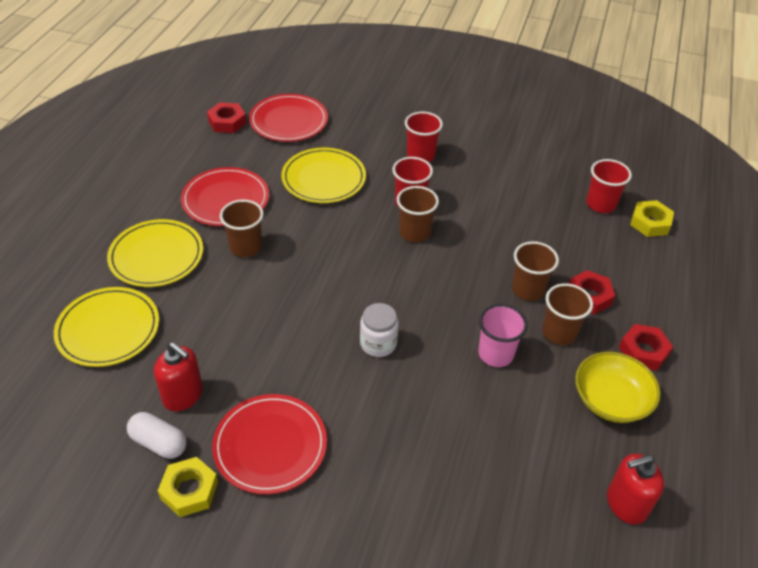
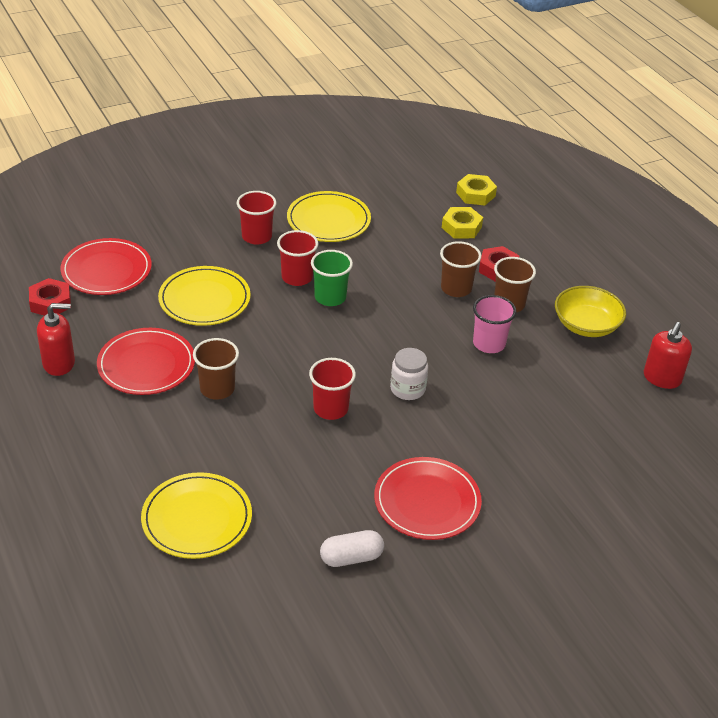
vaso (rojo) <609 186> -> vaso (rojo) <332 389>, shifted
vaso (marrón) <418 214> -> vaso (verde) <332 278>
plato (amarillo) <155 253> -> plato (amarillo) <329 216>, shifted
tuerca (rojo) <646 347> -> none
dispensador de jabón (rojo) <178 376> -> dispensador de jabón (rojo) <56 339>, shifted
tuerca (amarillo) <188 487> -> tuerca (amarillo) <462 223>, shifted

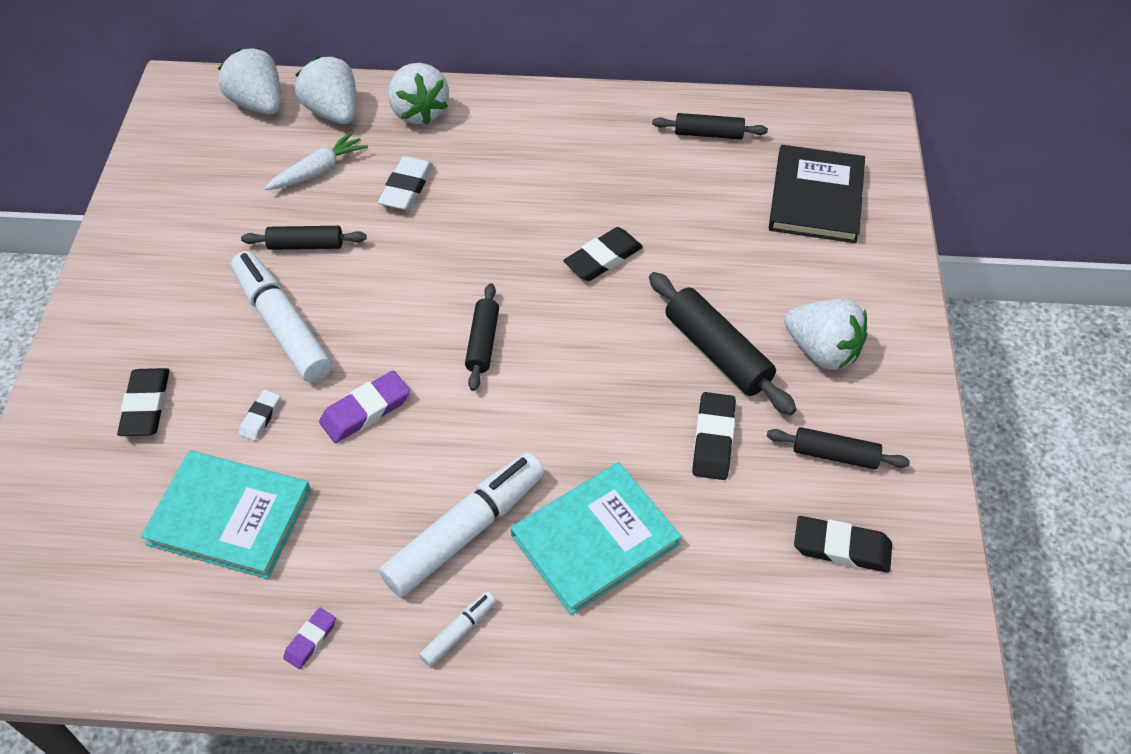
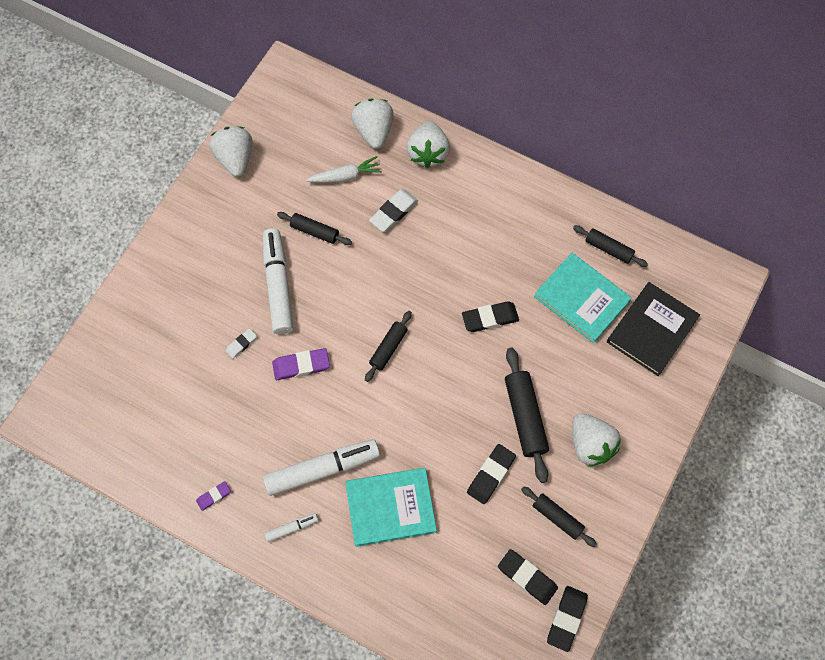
fresa (blanco) <249 81> -> fresa (blanco) <230 151>, shifted
goma de borrar (negro) <143 402> -> goma de borrar (negro) <567 619>, shifted
libro (turquesa) <226 514> -> libro (turquesa) <583 298>, shifted

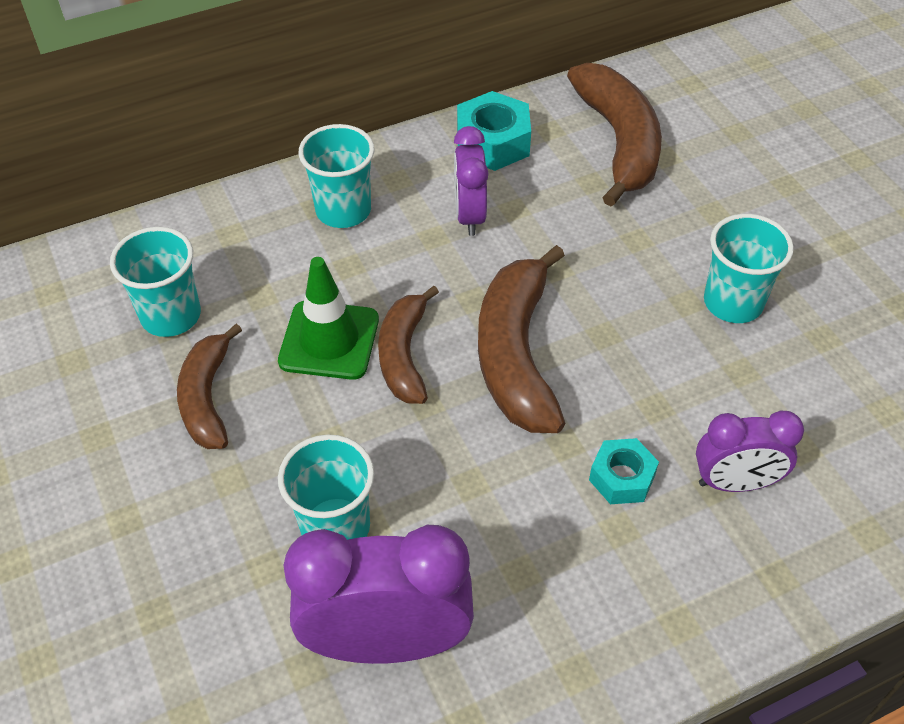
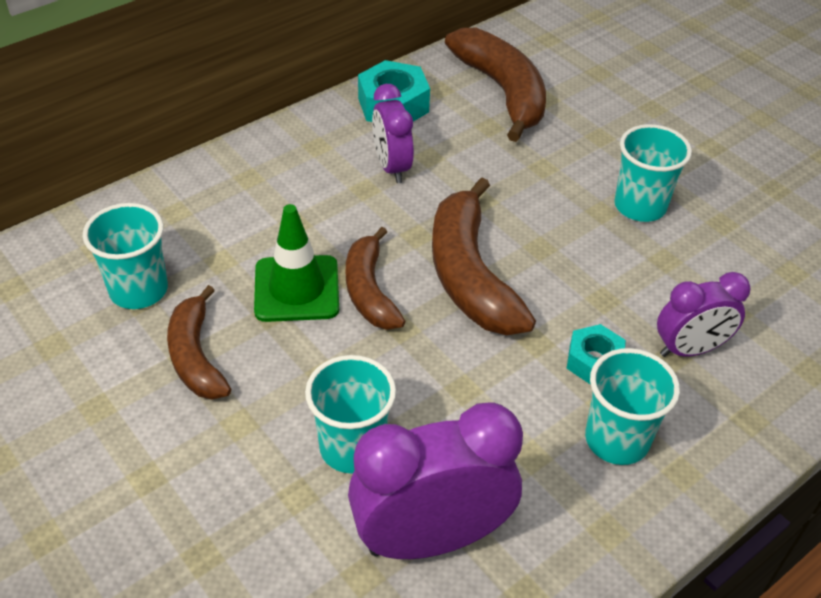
vaso (turquesa) <336 176> -> vaso (turquesa) <632 406>, shifted

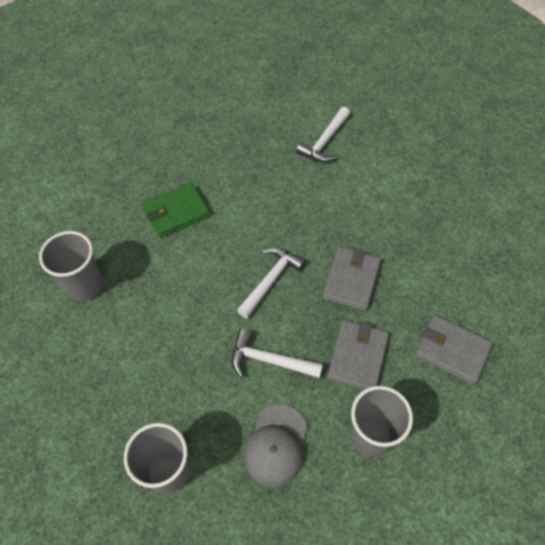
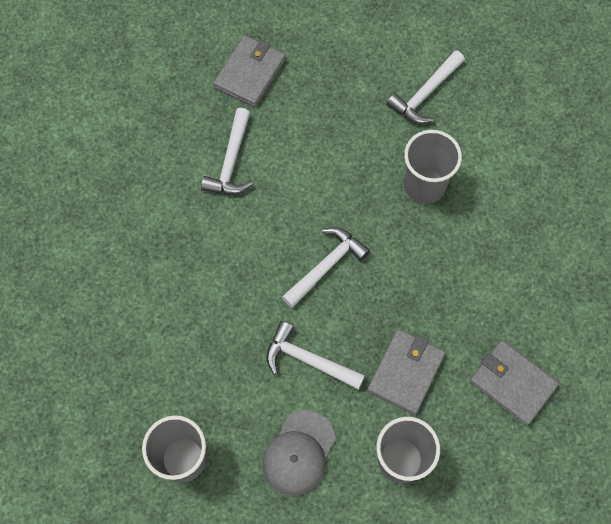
cartera (verde) <176 210> -> martillo (blanco) <227 151>
vaso (gris) <71 266> -> vaso (gris) <433 167>, shifted
cartera (gris) <351 279> -> cartera (gris) <249 71>, shifted

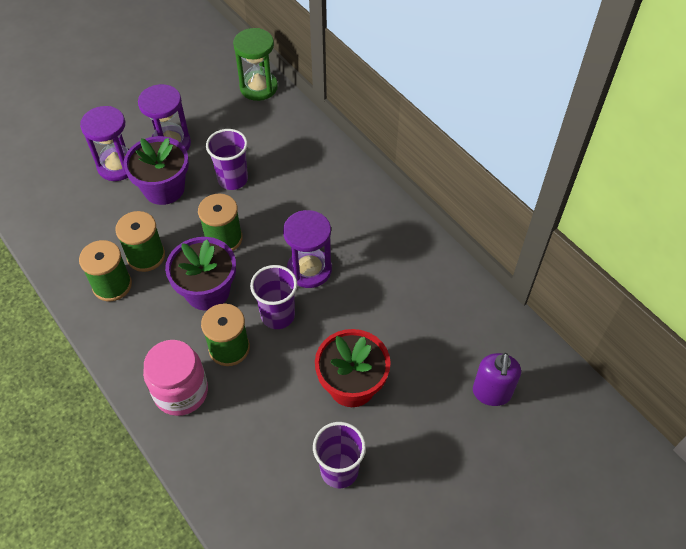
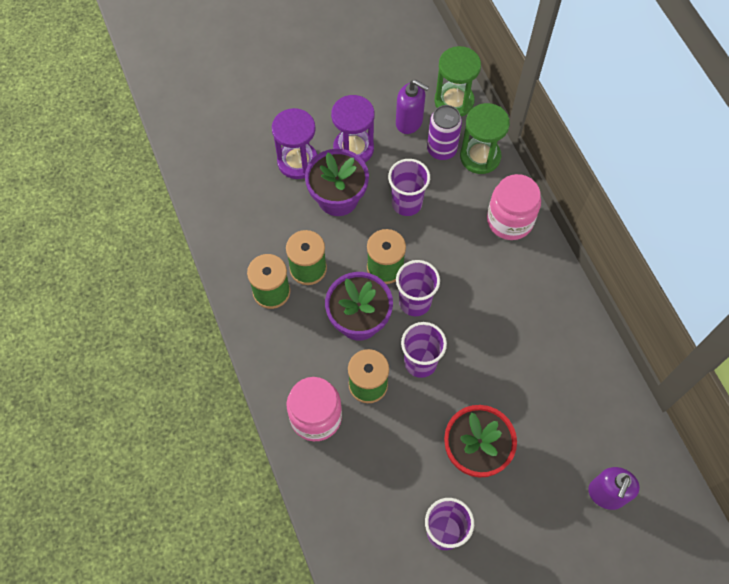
reloj de arena (morado) <307 249> -> none
none -> dispensador de jabón (morado) <412 106>
none -> reloj de arena (verde) <485 138>
none -> lata (morado) <444 132>
none -> tarro (rosa) <514 207>
none -> vaso (morado) <418 288>

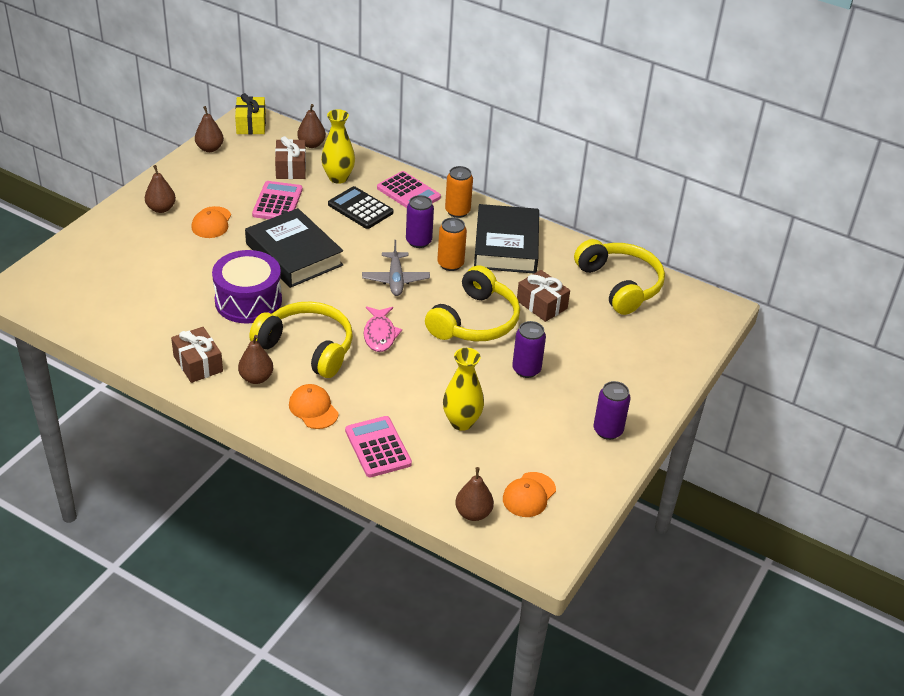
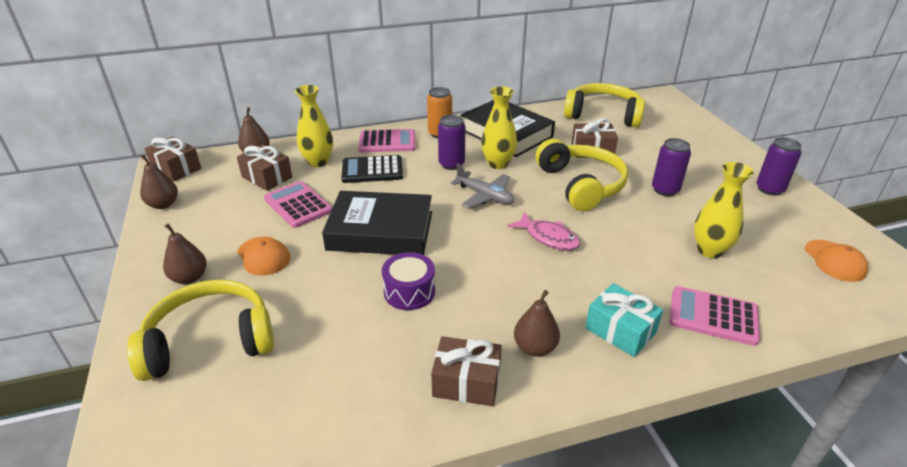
regalo (amarillo) <250 114> -> regalo (marrón) <173 159>
lata (naranja) <452 244> -> florero (amarillo) <499 128>
tambor (morado) <247 287> -> tambor (morado) <408 281>, x0.62
auriculares (amarillo) <301 340> -> auriculares (amarillo) <200 330>, shifted
gorra (naranja) <314 406> -> regalo (turquesa) <624 320>
pera (marrón) <474 494> -> none

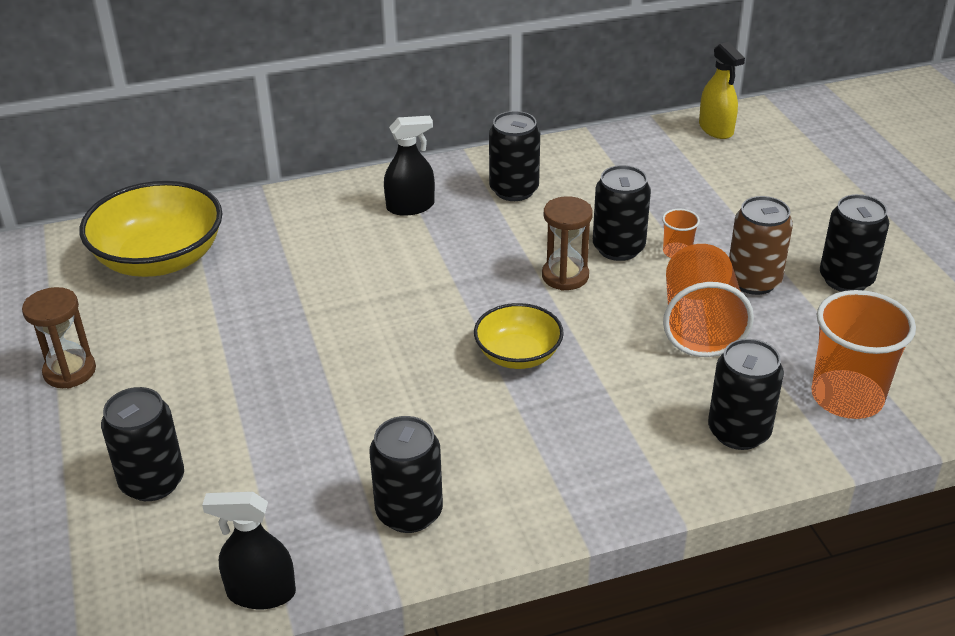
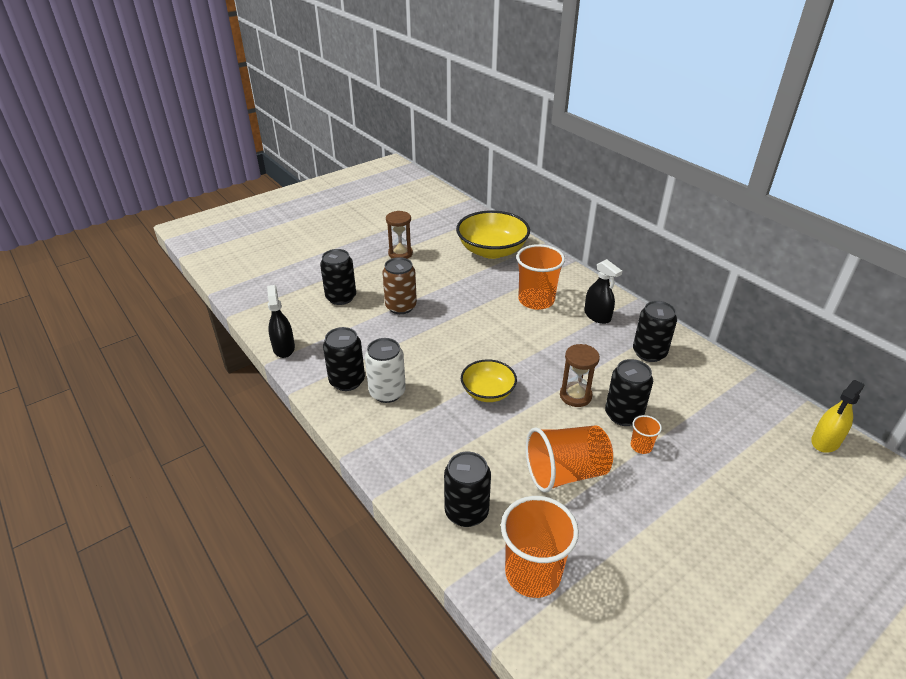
lata (negro) <854 243> -> none
lata (marrón) <761 245> -> lata (marrón) <399 285>, shifted
none -> vaso (naranja) <540 277>
none -> lata (blanco) <385 370>

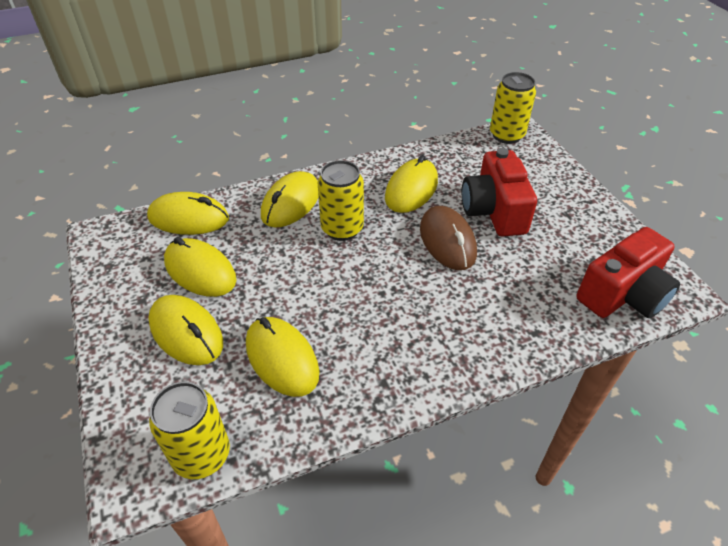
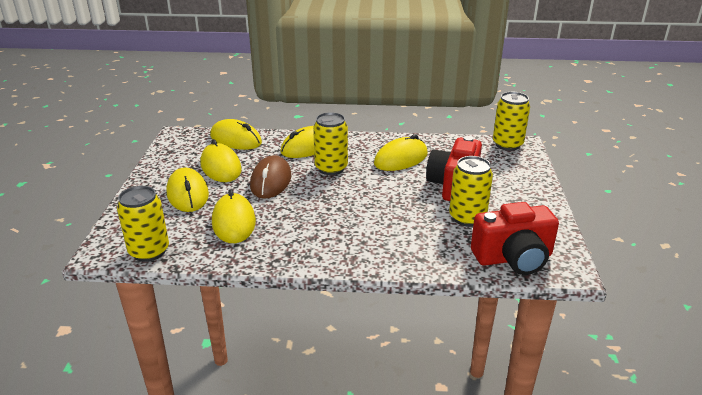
ratón (marrón) <448 238> -> ratón (marrón) <270 177>, shifted
none -> lata (amarillo) <471 191>

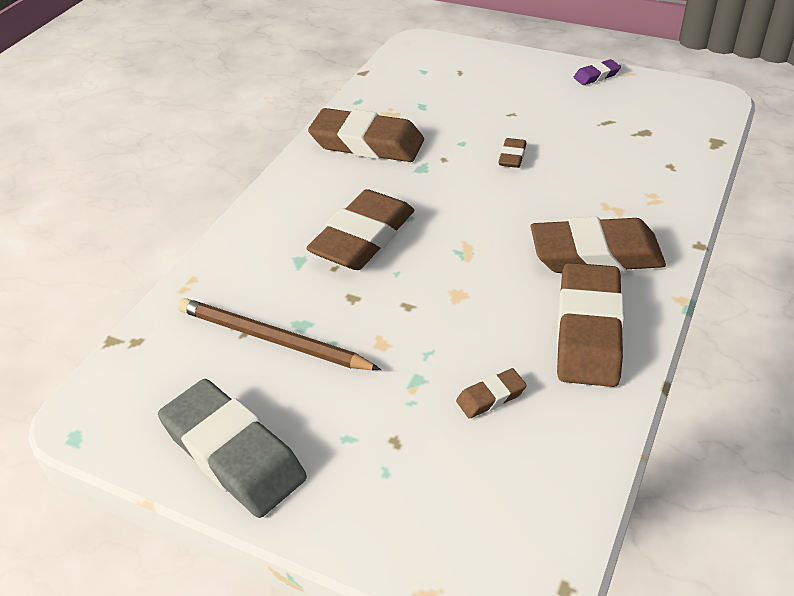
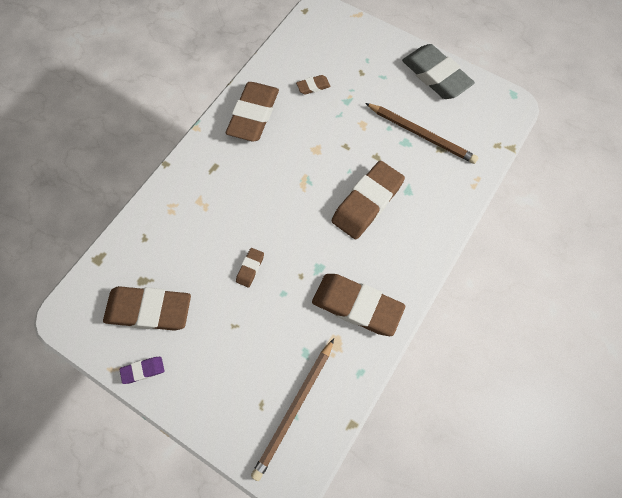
goma de borrar (marrón) <598 245> -> goma de borrar (marrón) <147 308>, shifted
none -> lápiz (marrón) <292 409>

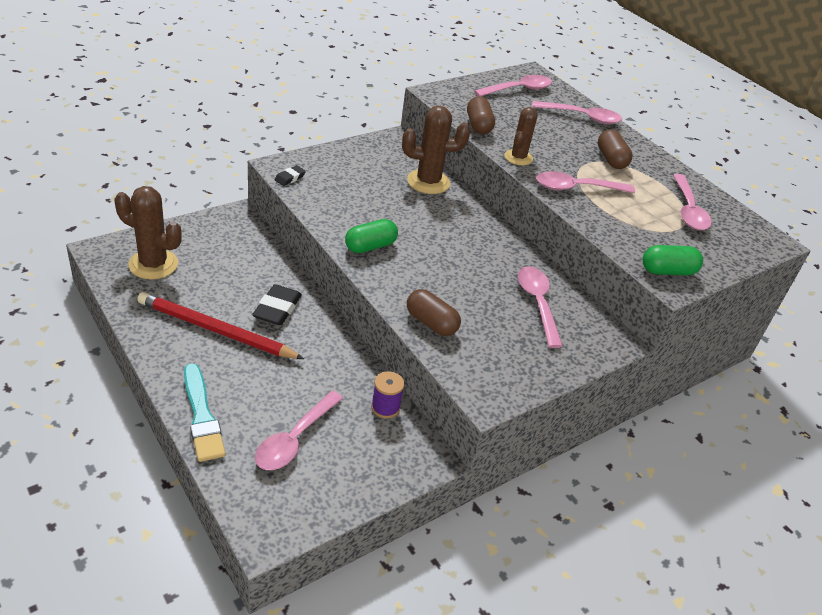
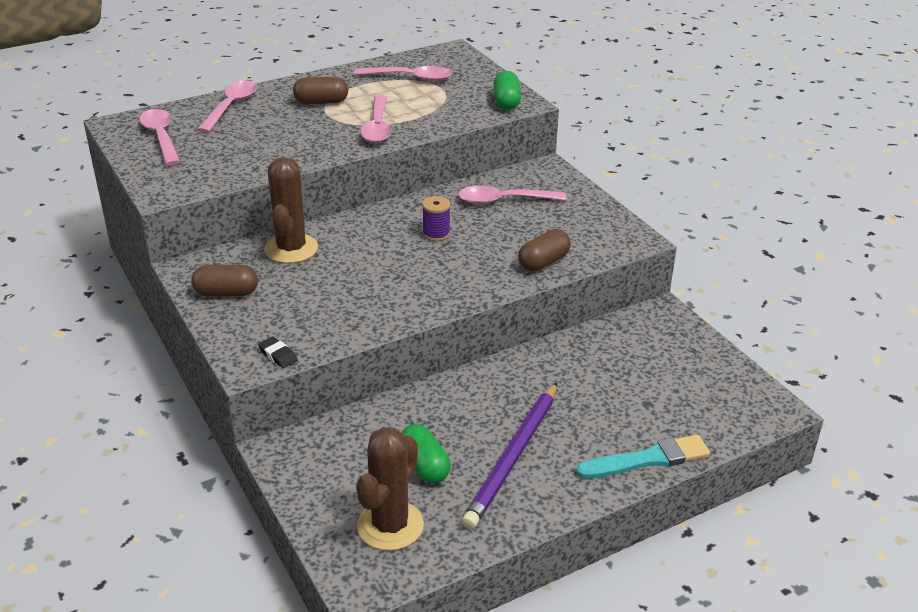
cápsula (marrón) <481 115> -> cápsula (marrón) <224 281>, shifted
cactus (marrón) <521 136> -> none
cápsula (verde) <371 236> -> cápsula (verde) <426 453>, shifted
goma de borrar (negro) <277 304> -> none
lápiz (rojo) <220 325> -> lápiz (morado) <509 455>
carrete (morado) <387 394> -> carrete (morado) <436 218>, shifted
cuchara (rosa) <299 430> -> none

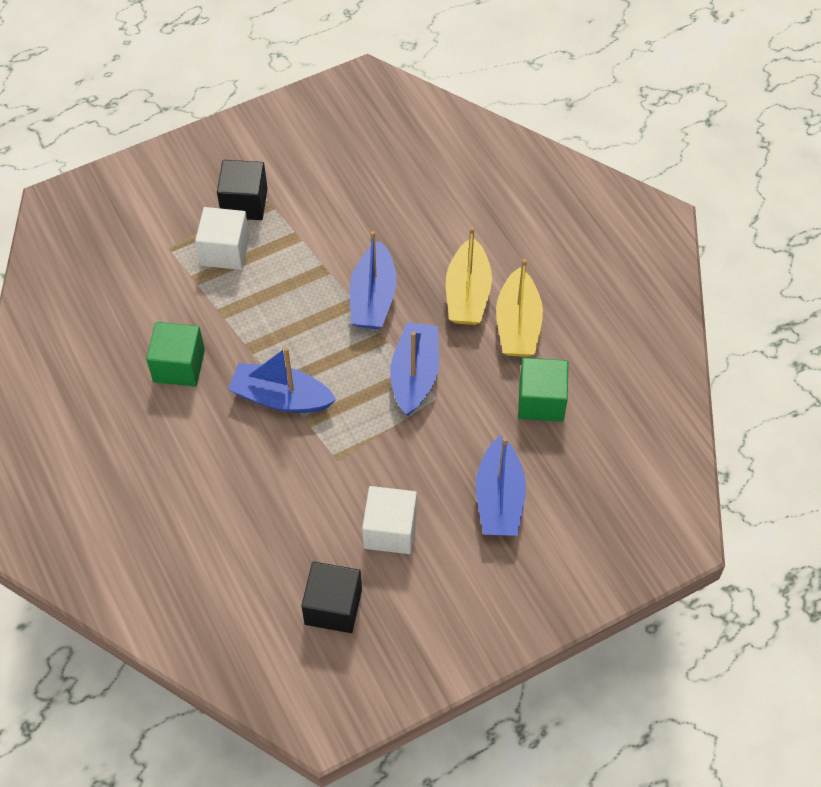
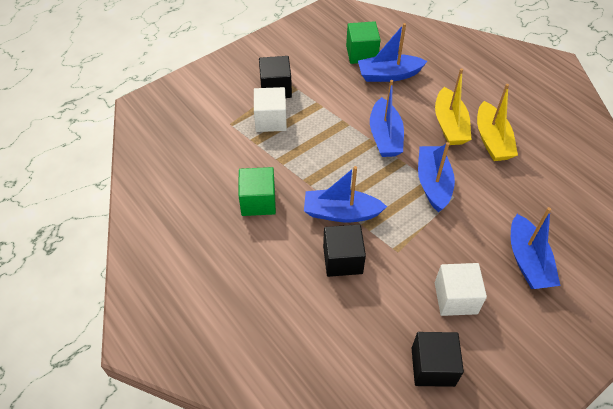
cubo (verde) <543 390> -> cubo (verde) <363 42>, shifted
none -> barco (azul) <392 52>
none -> cubo (negro) <344 250>

